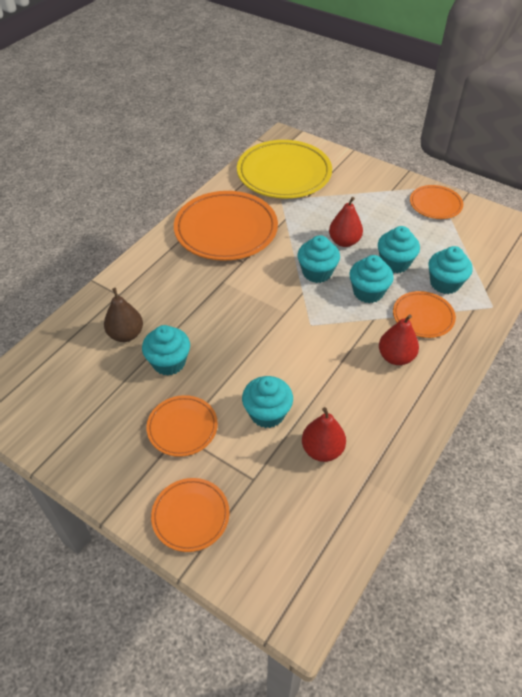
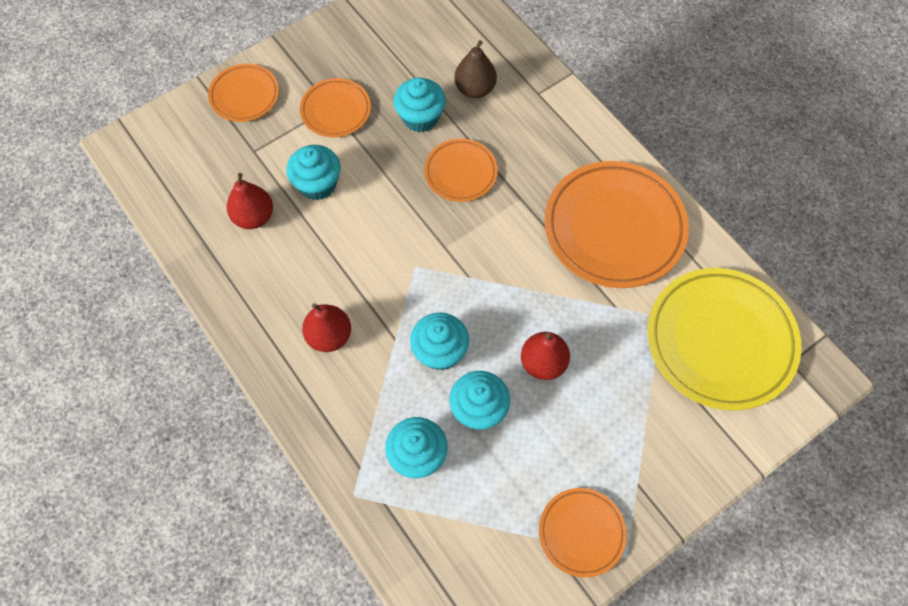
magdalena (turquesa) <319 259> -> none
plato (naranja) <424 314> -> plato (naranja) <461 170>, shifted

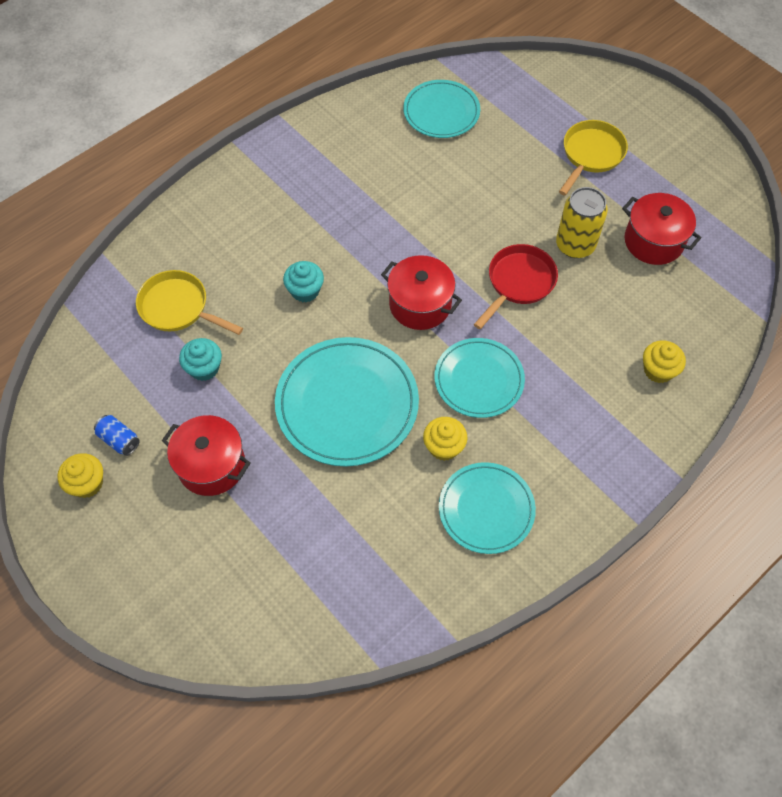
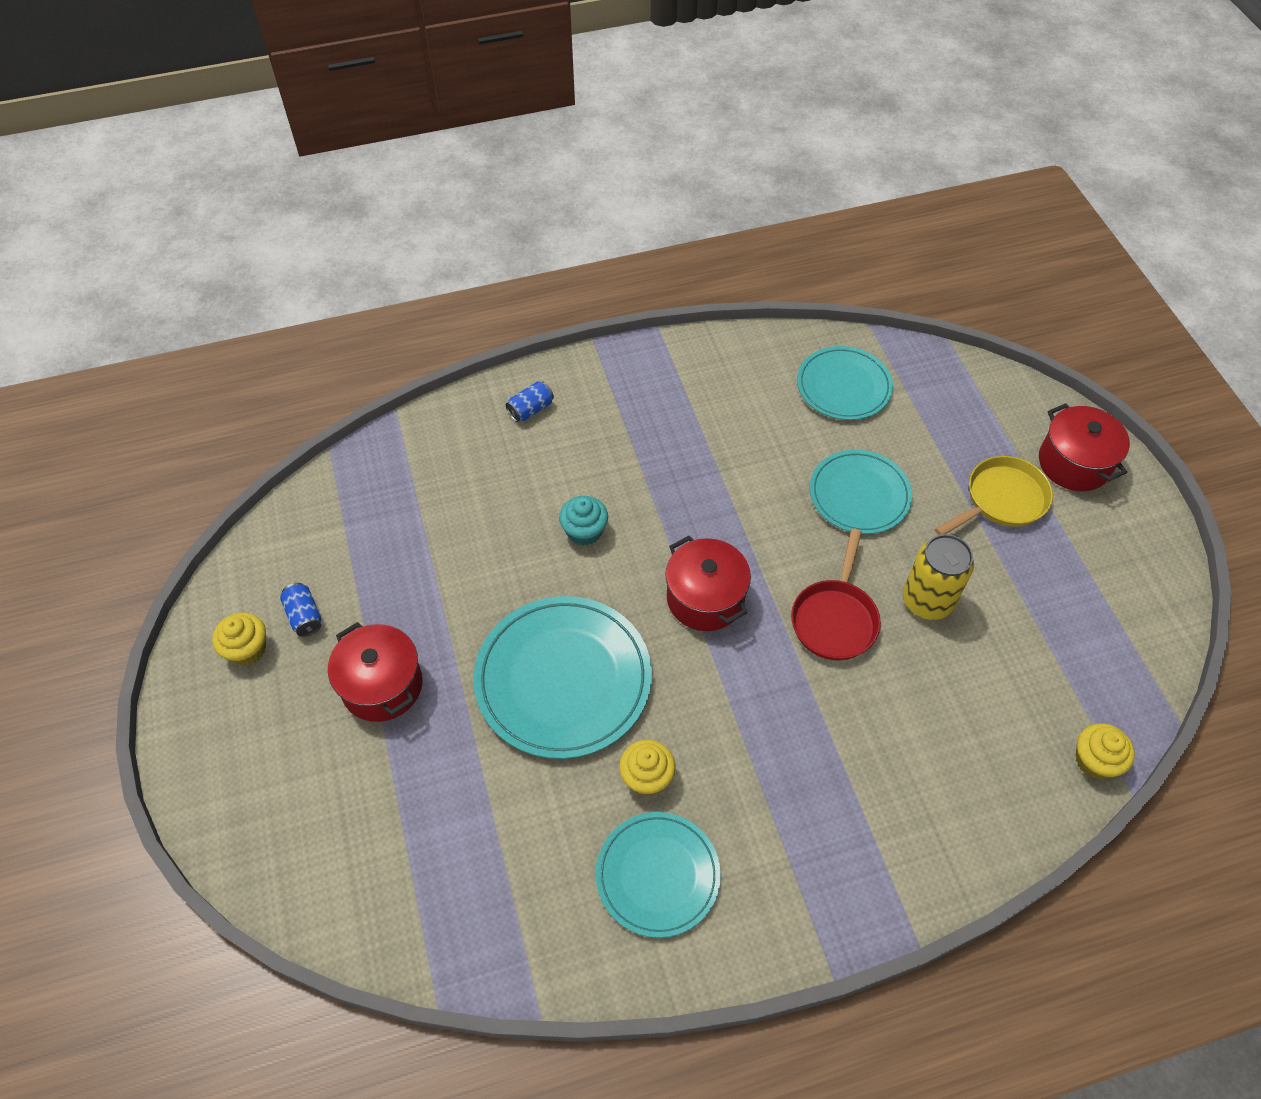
olla (rojo) <662 229> -> olla (rojo) <1084 447>, shifted
sartén (rojo) <516 286> -> sartén (rojo) <836 594>, 135 degrees clockwise
sartén (amarillo) <189 302> -> none
magdalena (turquesa) <200 359> -> none
plato (turquesa) <480 378> -> plato (turquesa) <860 492>, shifted
magdalena (amarillo) <664 361> -> magdalena (amarillo) <1105 751>, shifted
none -> lata (azul) <530 401>

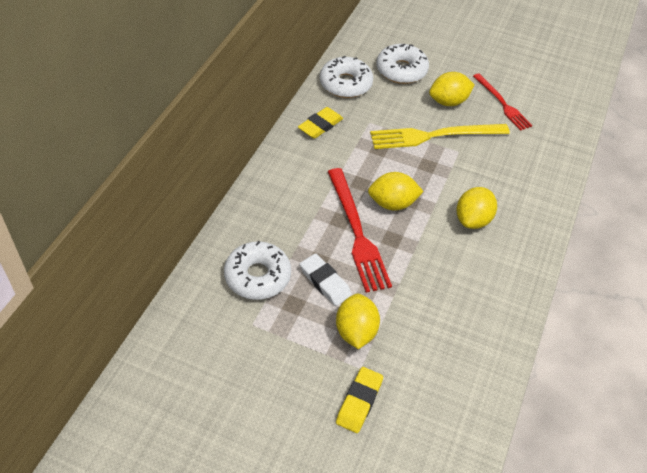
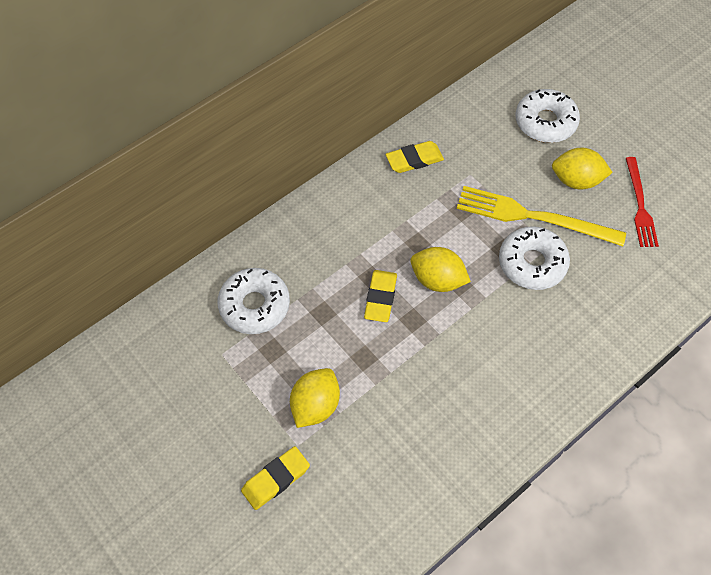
rosquilla (blanco) <346 77> -> rosquilla (blanco) <534 258>, shifted
tenedor (rojo) <359 230> -> goma de borrar (amarillo) <380 296>
limón (amarillo) <477 208> -> none
goma de borrar (blanco) <326 279> -> none

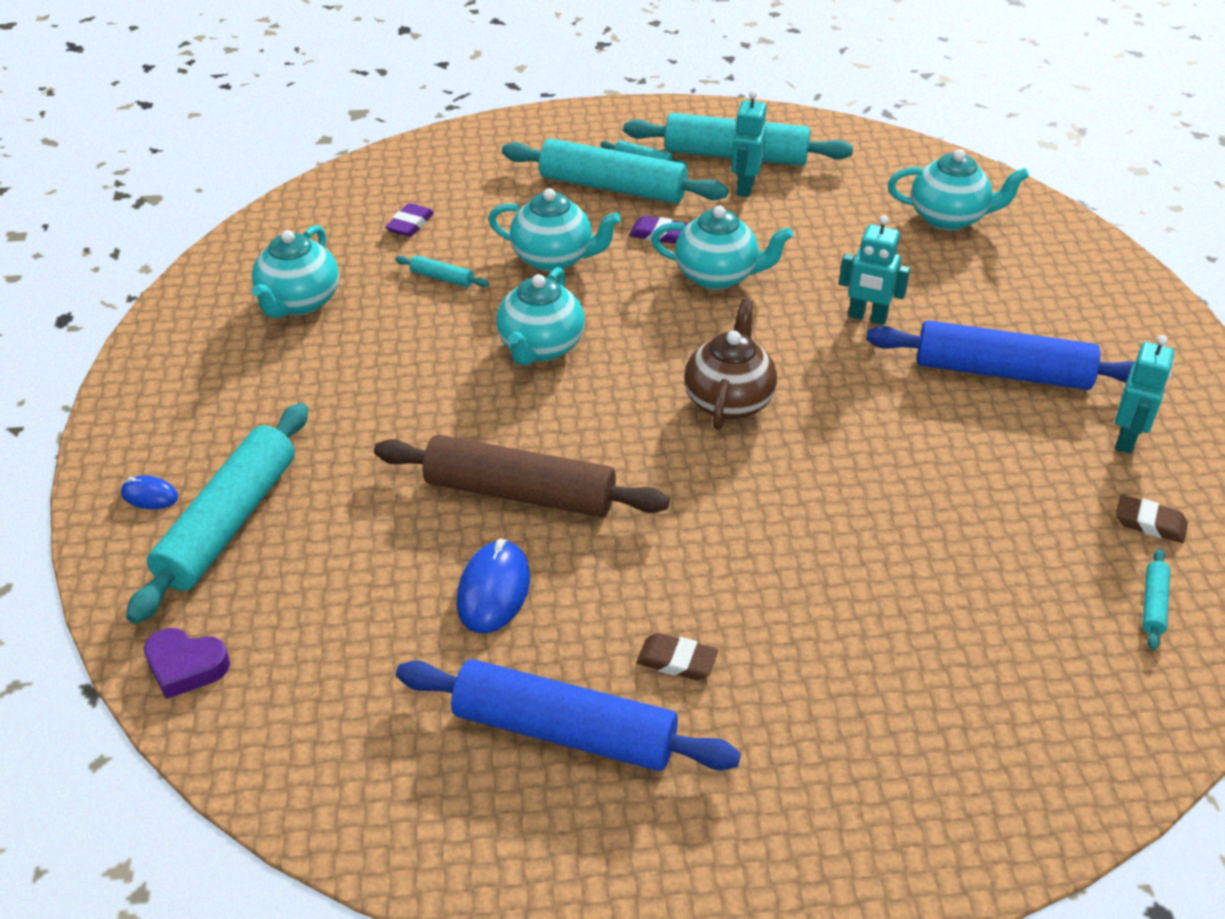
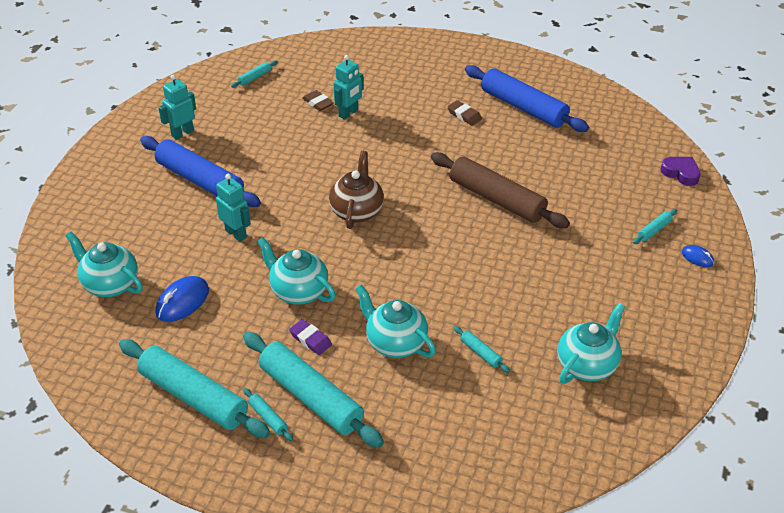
robot (turquesa) <749 143> -> robot (turquesa) <348 87>, shifted
goma de borrar (morado) <409 220> -> none
tetera (turquesa) <540 316> -> none
tetera (marrón) <730 364> -> tetera (marrón) <356 190>, 150 degrees clockwise
rodillo (turquesa) <217 513> -> rodillo (turquesa) <655 226>, x0.41
goma de borrar (marrón) <1152 519> -> goma de borrar (marrón) <318 100>, shifted
ratón (azul) <493 586> -> ratón (azul) <182 299>, shifted

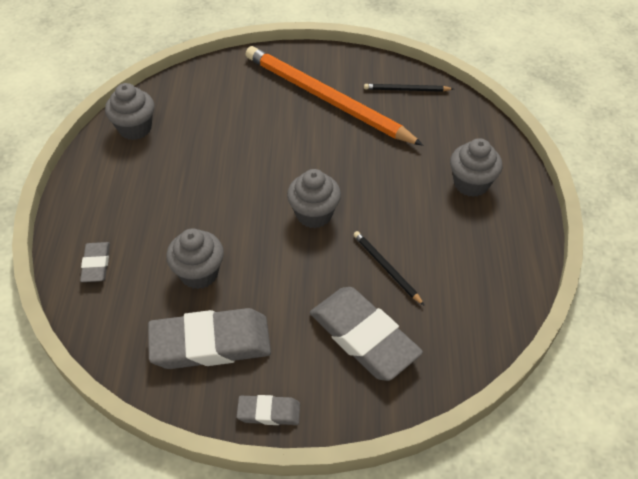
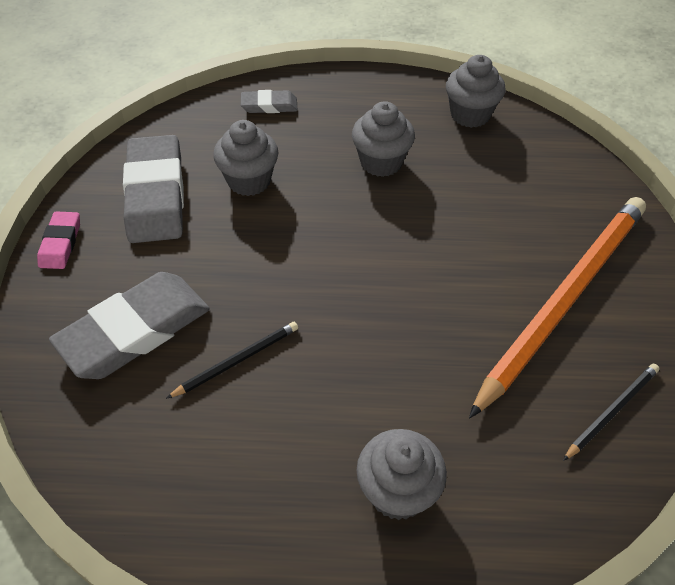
lápiz (negro) <408 88> -> lápiz (negro) <611 412>, 45 degrees clockwise
magdalena (gris) <314 198> -> magdalena (gris) <383 139>, shifted
goma de borrar (gris) <268 410> -> goma de borrar (rosa) <58 240>

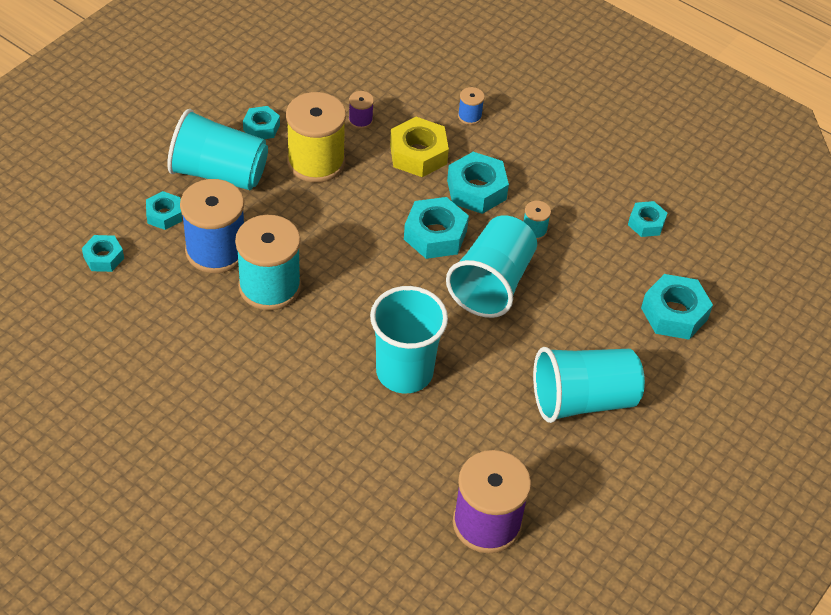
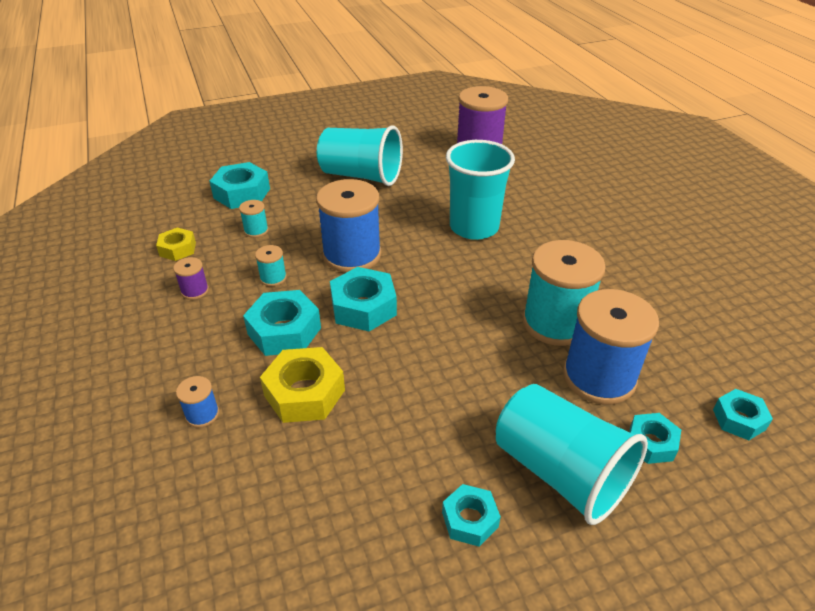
carrete (morado) <361 110> -> carrete (morado) <191 278>, shifted
carrete (amarillo) <316 137> -> none
tuerca (turquesa) <647 219> -> tuerca (amarillo) <176 244>
vaso (turquesa) <491 266> -> carrete (azul) <348 226>
none -> carrete (turquesa) <254 219>

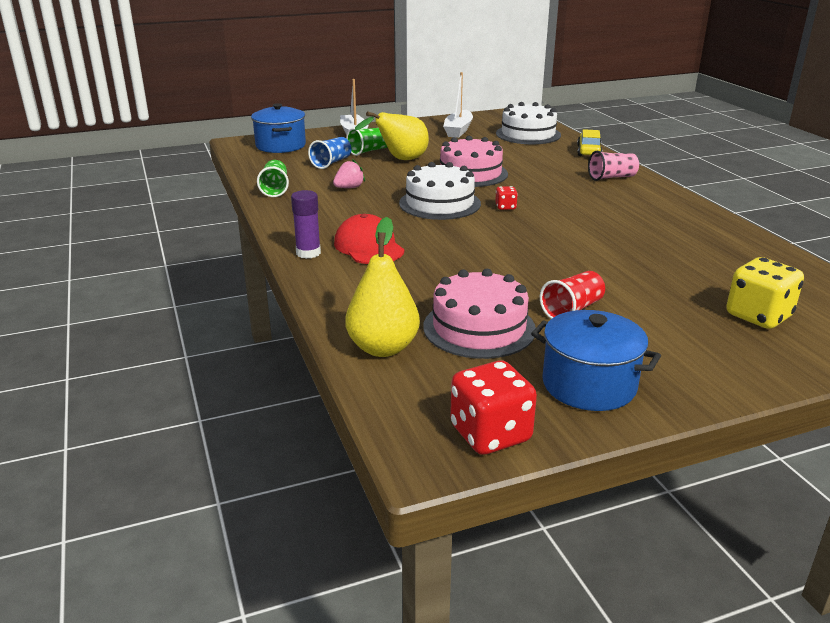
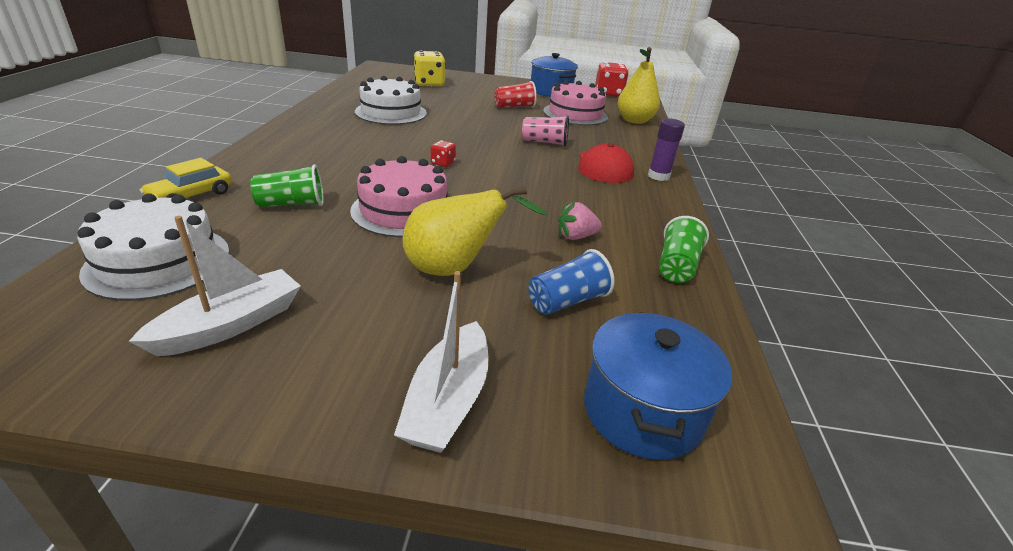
vaso (verde) <366 142> -> vaso (verde) <287 185>, shifted
vaso (rosa) <613 166> -> vaso (rosa) <545 130>, shifted
tarta (blanco) <440 191> -> tarta (blanco) <391 100>, shifted

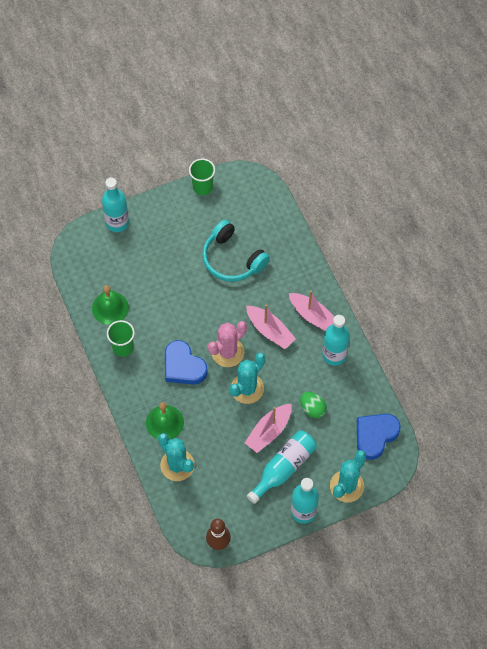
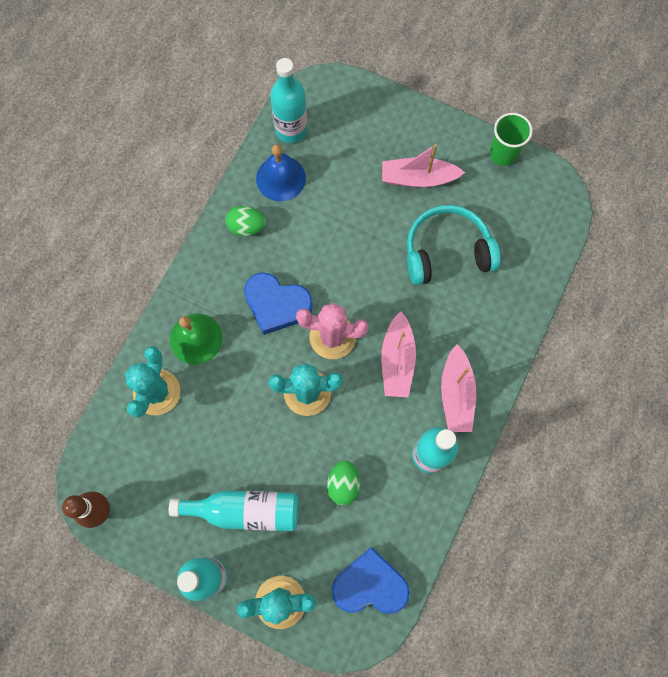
botella (turquesa) <115 205> -> botella (turquesa) <288 100>, shifted
auriculares (turquesa) <236 251> -> auriculares (turquesa) <454 245>, 75 degrees clockwise
campana (verde) <110 305> -> campana (azul) <281 172>
vaso (verde) <121 338> -> huevo (verde) <245 221>
corazón (azul) <186 362> -> corazón (azul) <278 303>, 75 degrees counterclockwise
barco (rosa) <268 428> -> barco (rosa) <423 165>, shifted

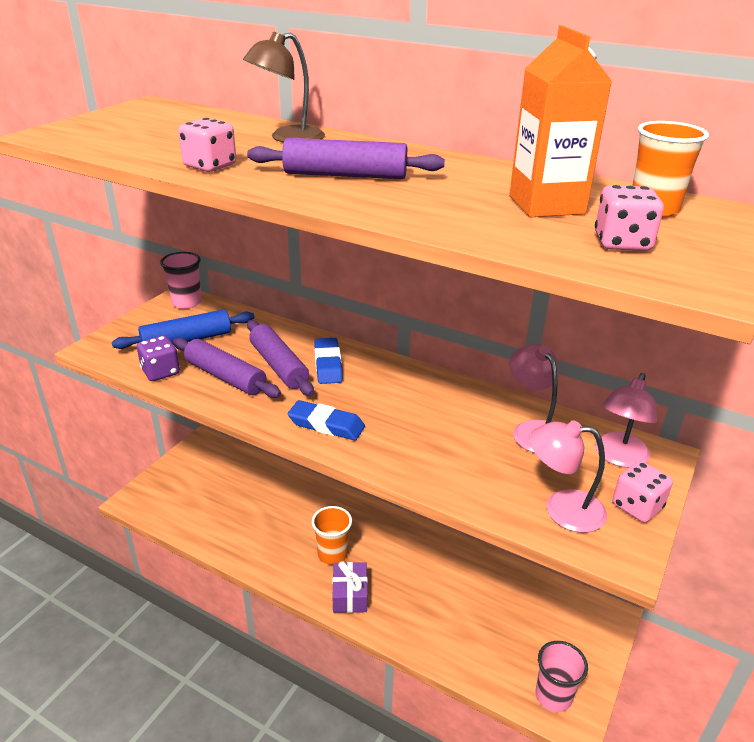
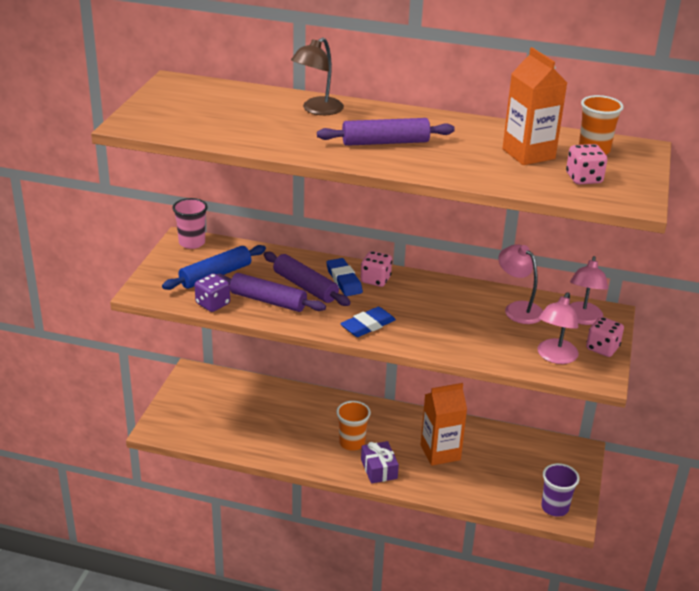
dado (rosa) <207 145> -> dado (rosa) <376 269>, shifted
goma de borrar (azul) <326 420> -> goma de borrar (azul) <368 322>, 45 degrees counterclockwise
lámpara (rosa) <568 476> -> lámpara (rosa) <558 328>, 60 degrees counterclockwise
vaso (rosa) <562 676> -> vaso (morado) <560 490>
none -> cartón de leche (naranja) <444 424>

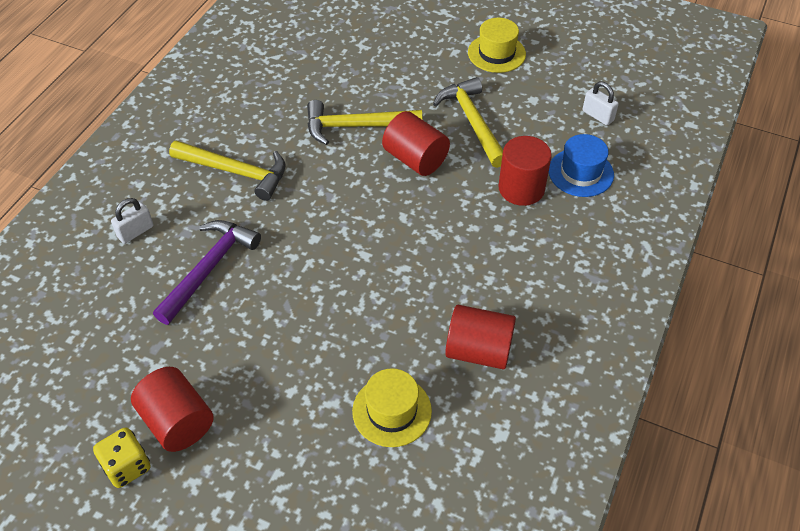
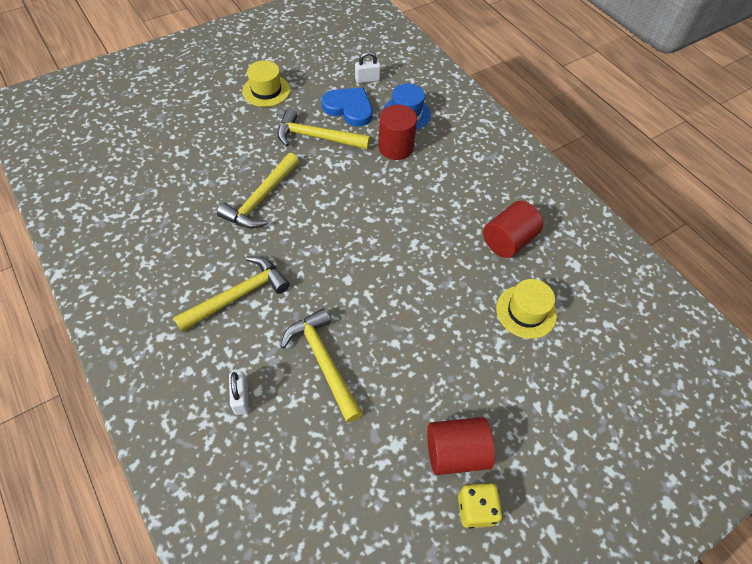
cilindro (rojo) <416 143> -> none
martillo (morado) <207 272> -> martillo (amarillo) <321 365>
none -> corazón (azul) <347 107>

